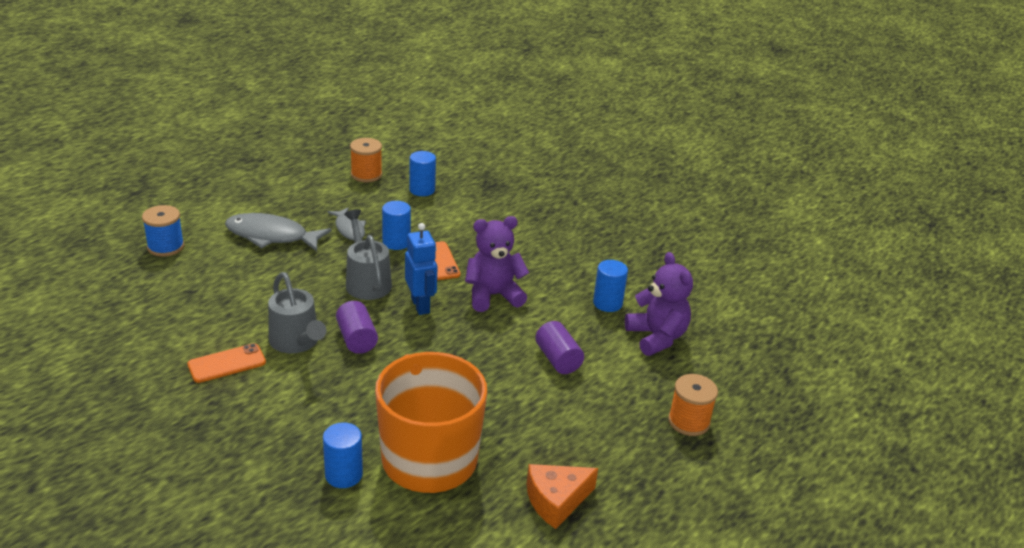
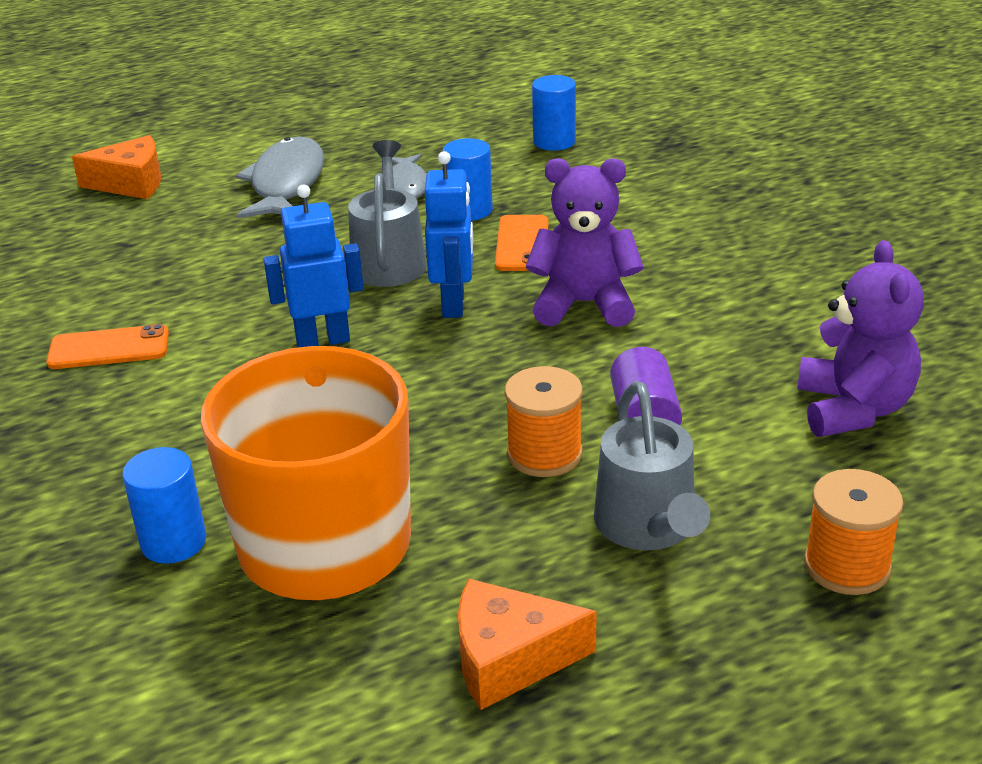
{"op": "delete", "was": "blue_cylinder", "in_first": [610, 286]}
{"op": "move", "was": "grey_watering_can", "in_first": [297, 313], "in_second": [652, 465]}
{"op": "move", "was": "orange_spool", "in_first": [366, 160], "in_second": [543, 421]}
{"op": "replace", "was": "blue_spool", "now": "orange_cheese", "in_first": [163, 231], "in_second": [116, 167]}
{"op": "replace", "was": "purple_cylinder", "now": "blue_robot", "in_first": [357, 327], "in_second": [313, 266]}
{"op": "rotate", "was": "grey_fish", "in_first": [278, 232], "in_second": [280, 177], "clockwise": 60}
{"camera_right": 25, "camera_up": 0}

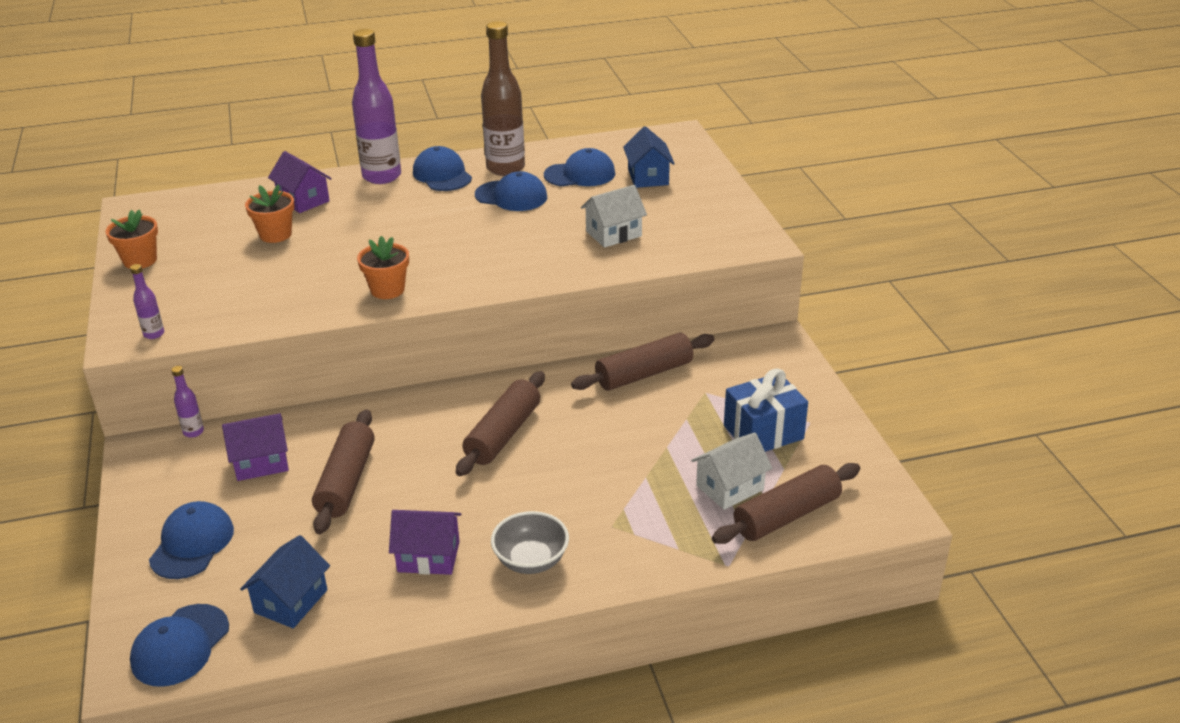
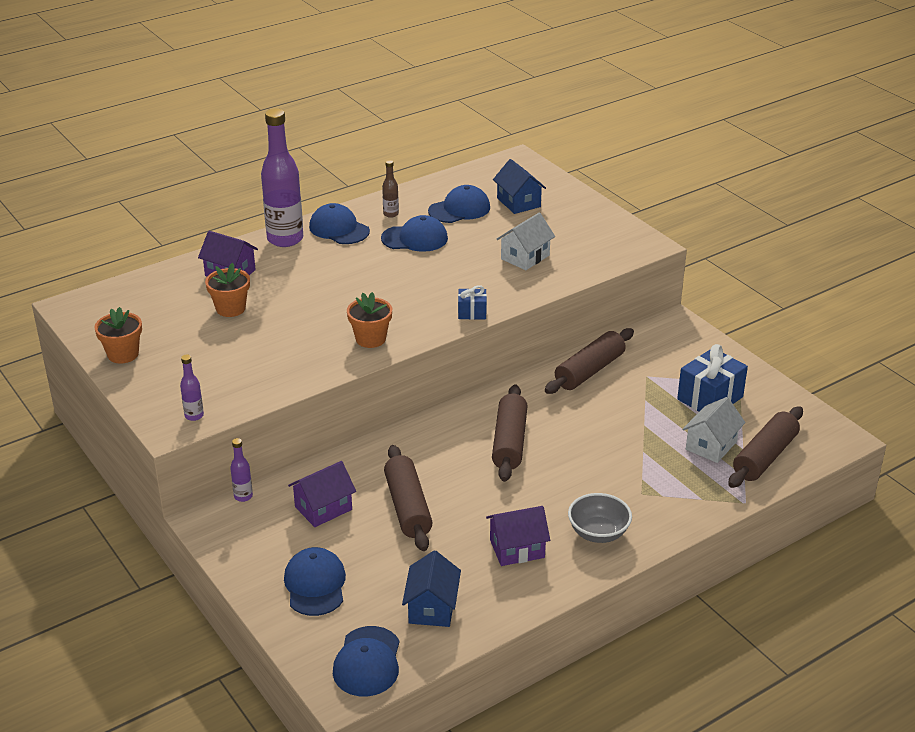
{"op": "insert", "now": "blue_gift", "in_second": [472, 302]}
{"op": "resize", "was": "brown_bottle", "in_first": [503, 98], "in_second": [390, 189], "ratio": 0.44}
{"camera_right": -20, "camera_up": 0}

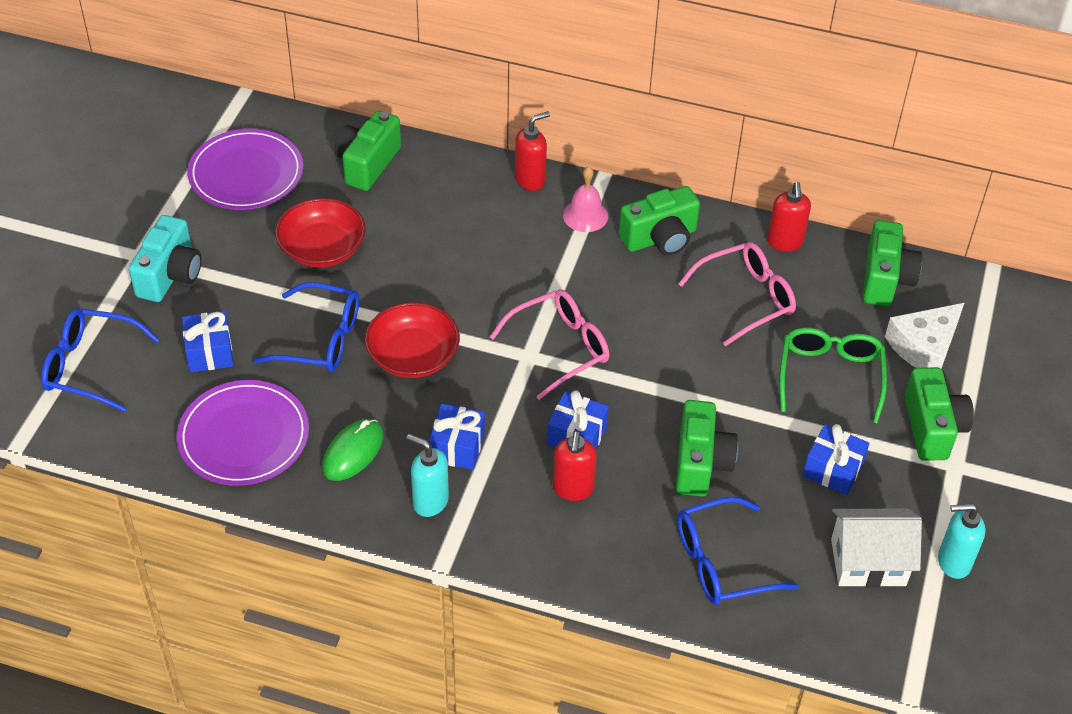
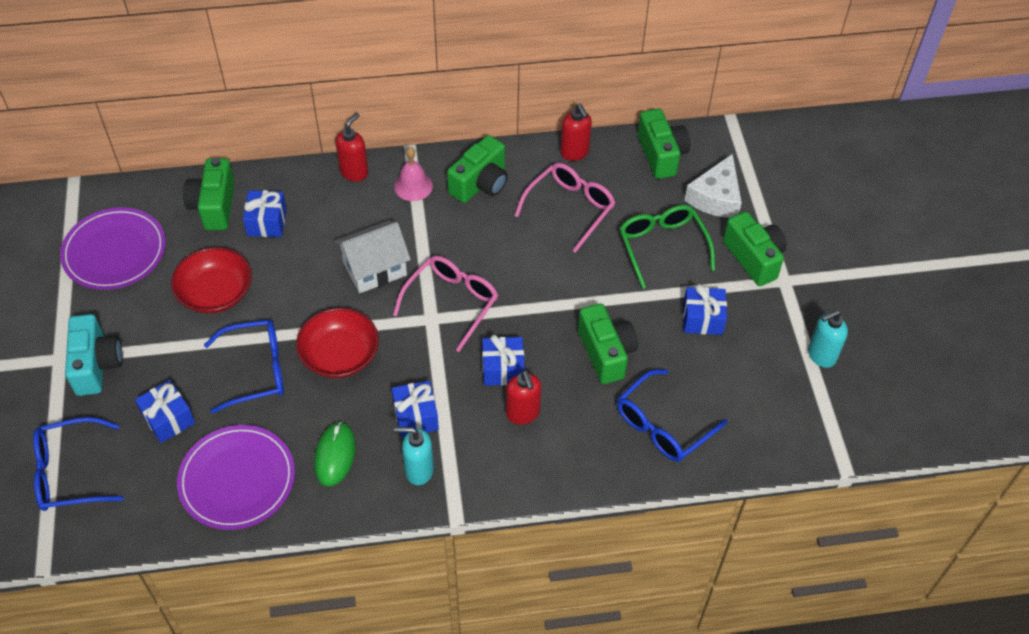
{"op": "insert", "now": "blue_gift", "in_second": [265, 213]}
{"op": "move", "was": "white_house", "in_first": [876, 548], "in_second": [373, 257]}
{"camera_right": -25, "camera_up": 5}

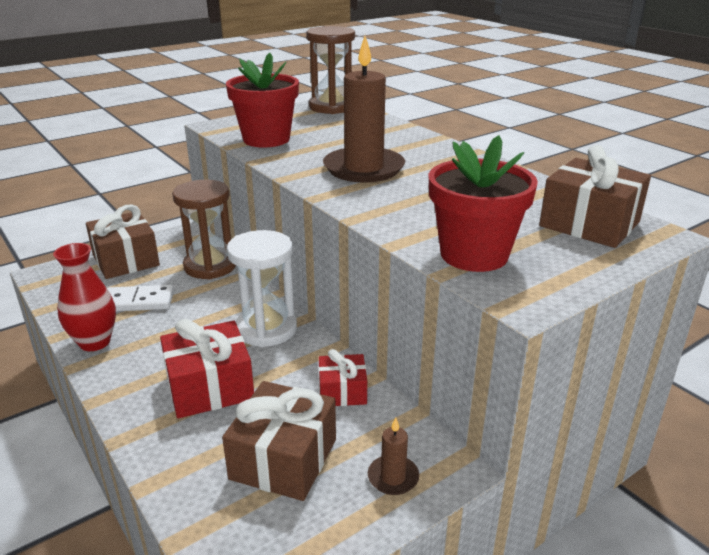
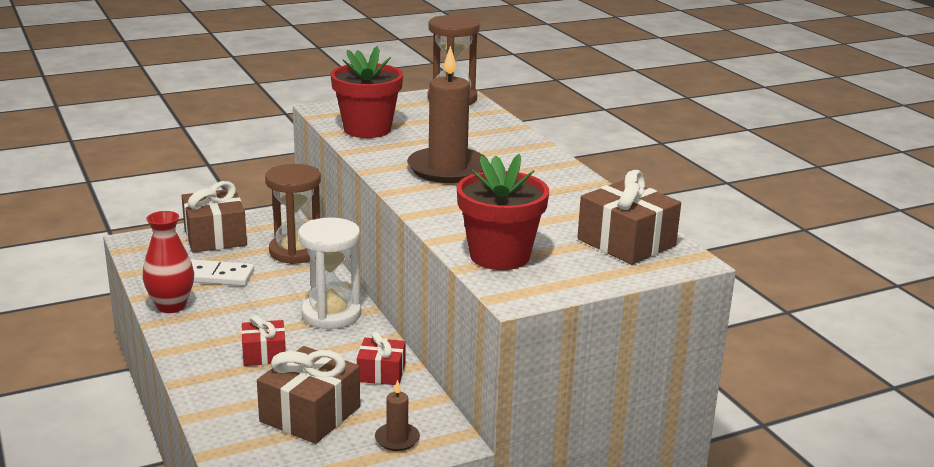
{"op": "resize", "was": "red_gift", "in_first": [207, 368], "in_second": [263, 340], "ratio": 0.6}
{"camera_right": 10, "camera_up": -5}

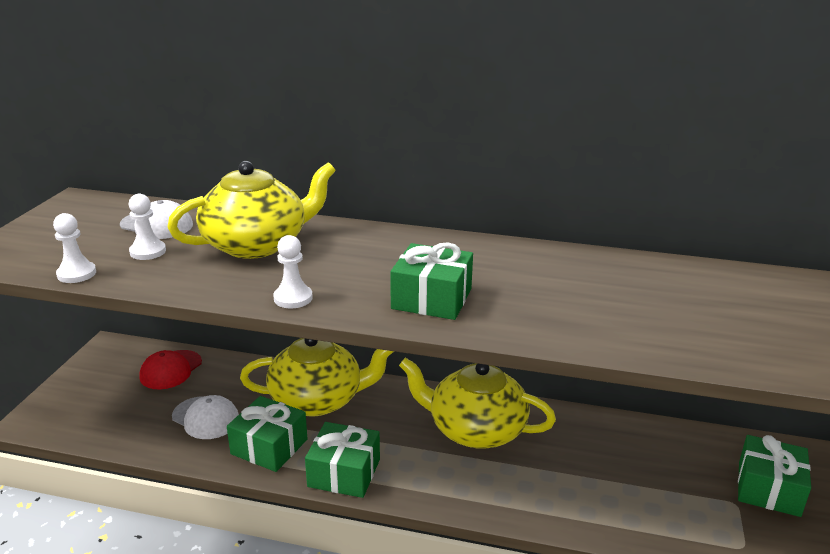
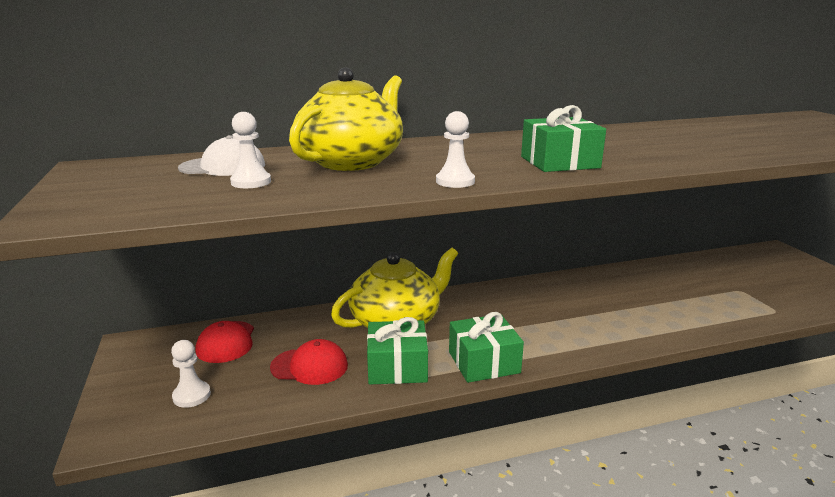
{"op": "delete", "was": "yellow_teapot", "in_first": [477, 403]}
{"op": "delete", "was": "green_gift", "in_first": [774, 476]}
{"op": "move", "was": "white_pawn", "in_first": [74, 248], "in_second": [191, 374]}
{"op": "recolor", "was": "white_cap", "now": "red_cap", "in_first": [205, 417], "in_second": [309, 362]}
{"camera_right": -30, "camera_up": -5}

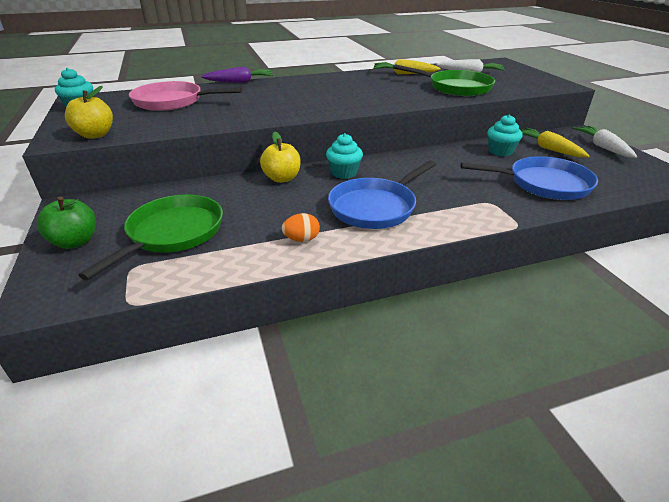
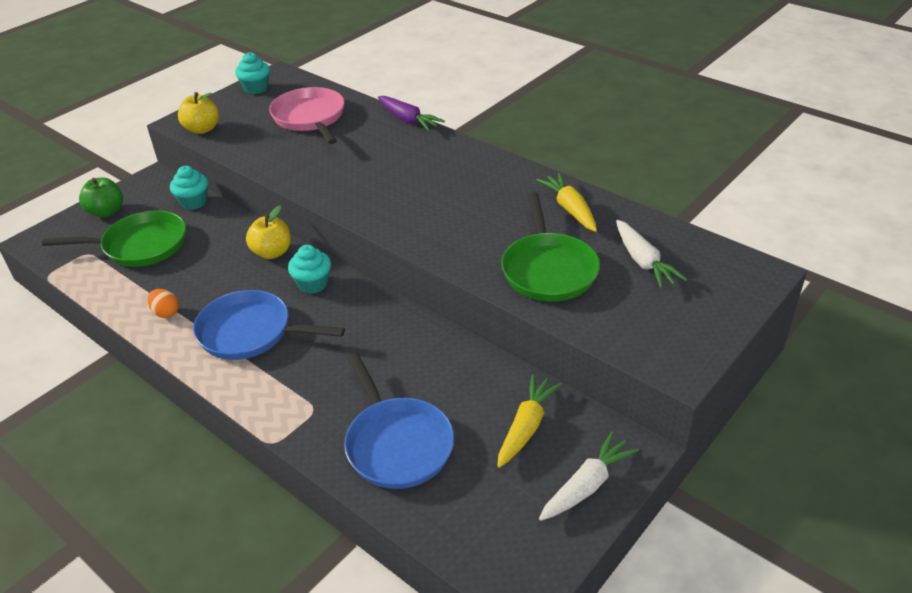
{"op": "move", "was": "turquoise_cupcake", "in_first": [505, 135], "in_second": [189, 188]}
{"camera_right": 60, "camera_up": 5}

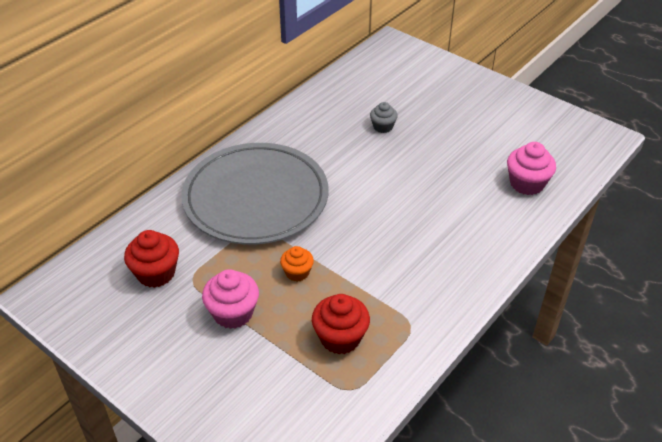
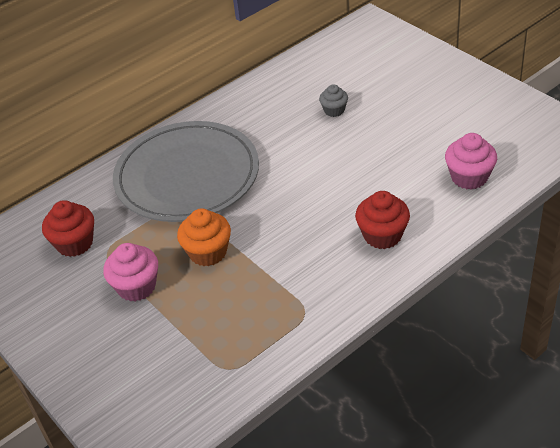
{"op": "move", "was": "red_cupcake", "in_first": [341, 324], "in_second": [382, 220]}
{"op": "resize", "was": "orange_cupcake", "in_first": [297, 264], "in_second": [204, 237], "ratio": 1.6}
{"camera_right": 15, "camera_up": 0}

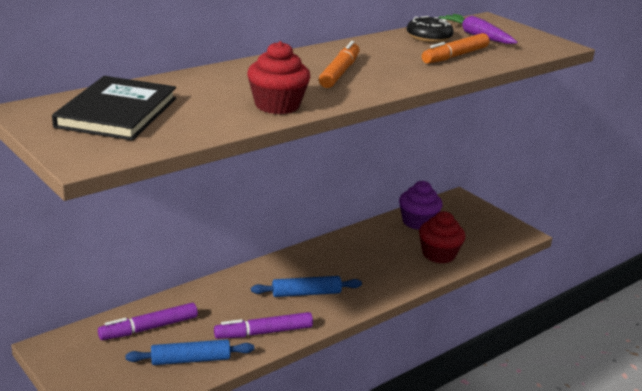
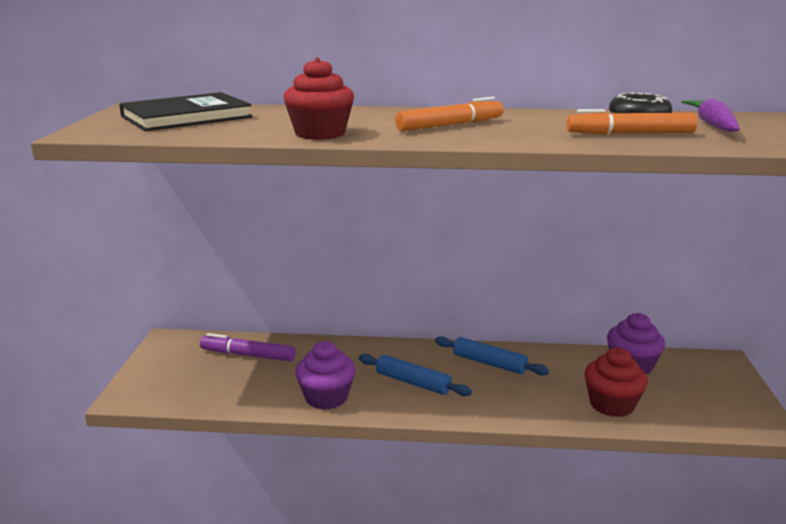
{"op": "move", "was": "blue_rolling_pin", "in_first": [189, 352], "in_second": [492, 355]}
{"op": "replace", "was": "purple_marker", "now": "purple_cupcake", "in_first": [263, 325], "in_second": [325, 375]}
{"camera_right": 45, "camera_up": -5}

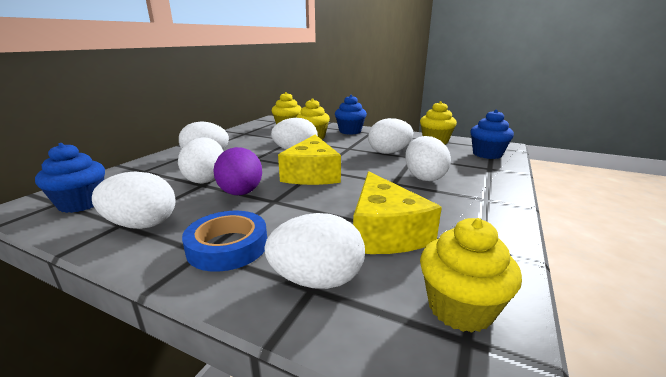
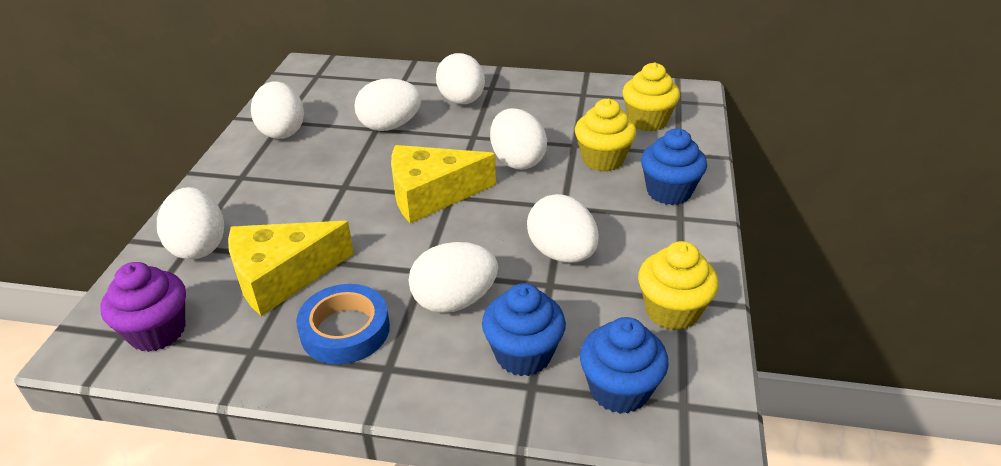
{"op": "delete", "was": "purple_egg", "in_first": [237, 171]}
{"op": "move", "was": "blue_cupcake", "in_first": [70, 178], "in_second": [524, 329]}
{"op": "move", "was": "blue_tape", "in_first": [224, 241], "in_second": [343, 324]}
{"op": "recolor", "was": "yellow_cupcake", "now": "purple_cupcake", "in_first": [471, 275], "in_second": [143, 307]}
{"camera_right": 75, "camera_up": 15}

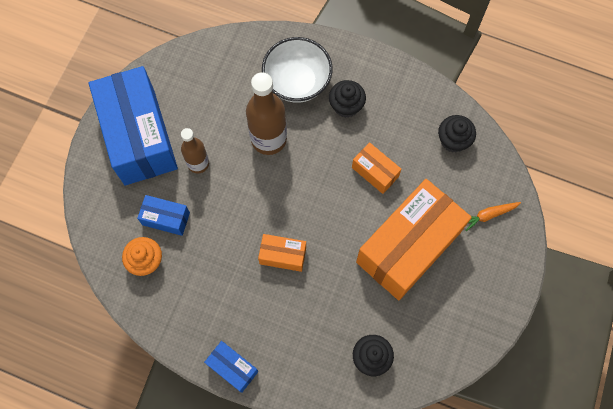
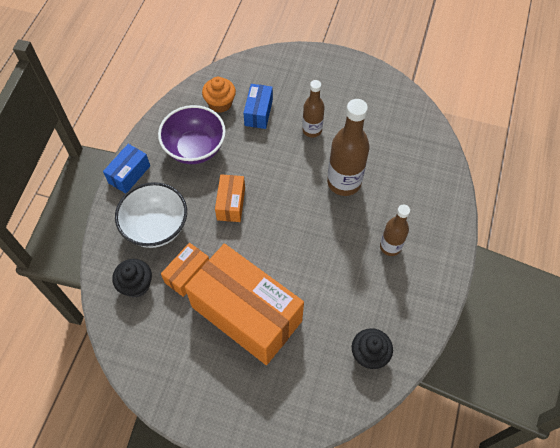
{"op": "delete", "was": "blue_box", "in_first": [133, 125]}
{"op": "delete", "was": "orange_carrot", "in_first": [493, 216]}
{"op": "insert", "now": "purple_bowl", "in_second": [192, 134]}
{"op": "move", "was": "white_bowl", "in_first": [297, 70], "in_second": [151, 215]}
{"op": "move", "was": "orange_box", "in_first": [376, 168], "in_second": [185, 270]}
{"op": "replace", "was": "black_cupcake", "now": "brown_bottle", "in_first": [347, 99], "in_second": [395, 230]}
{"camera_right": 85, "camera_up": -10}

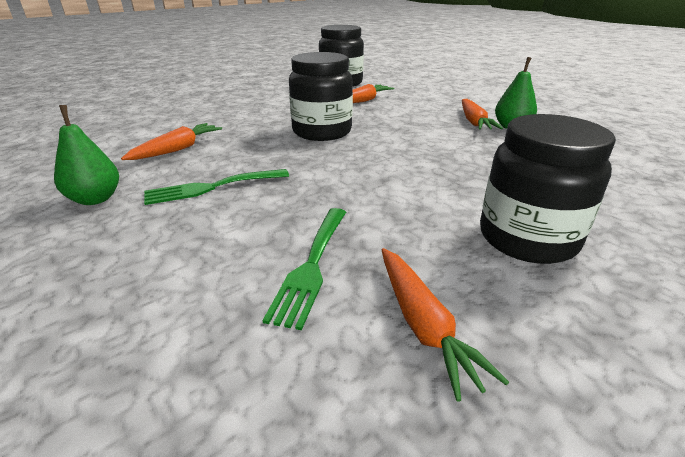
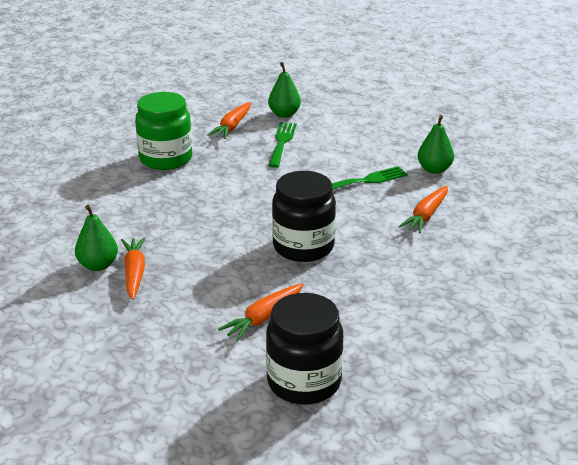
{"op": "insert", "now": "green_pear", "in_second": [284, 90]}
{"op": "recolor", "was": "black_jar", "now": "green_jar", "in_first": [548, 189], "in_second": [163, 131]}
{"op": "rotate", "was": "orange_carrot", "in_first": [445, 324], "in_second": [228, 120], "clockwise": -135}
{"camera_right": 175, "camera_up": 0}

